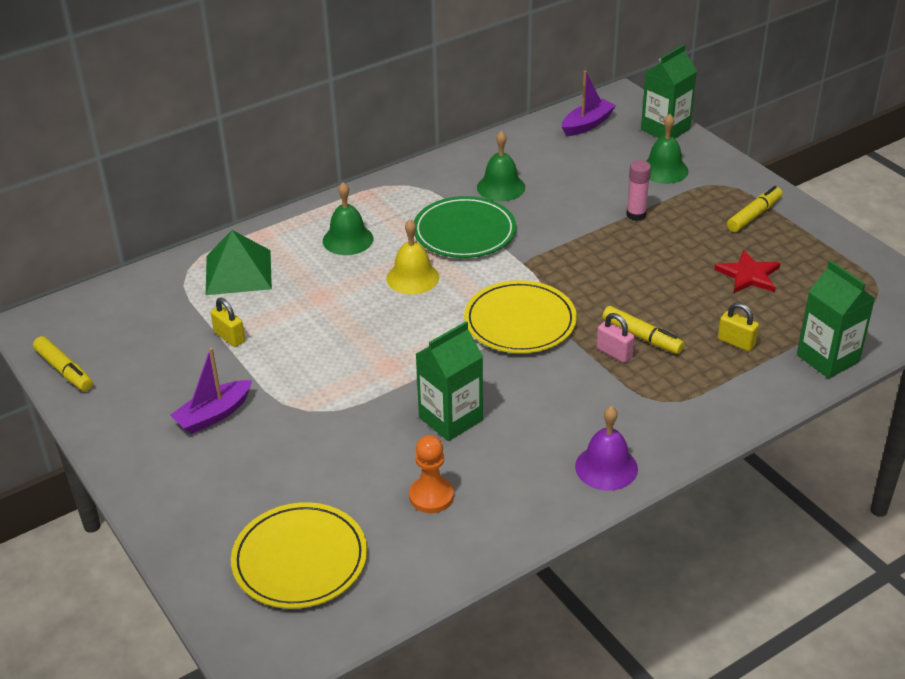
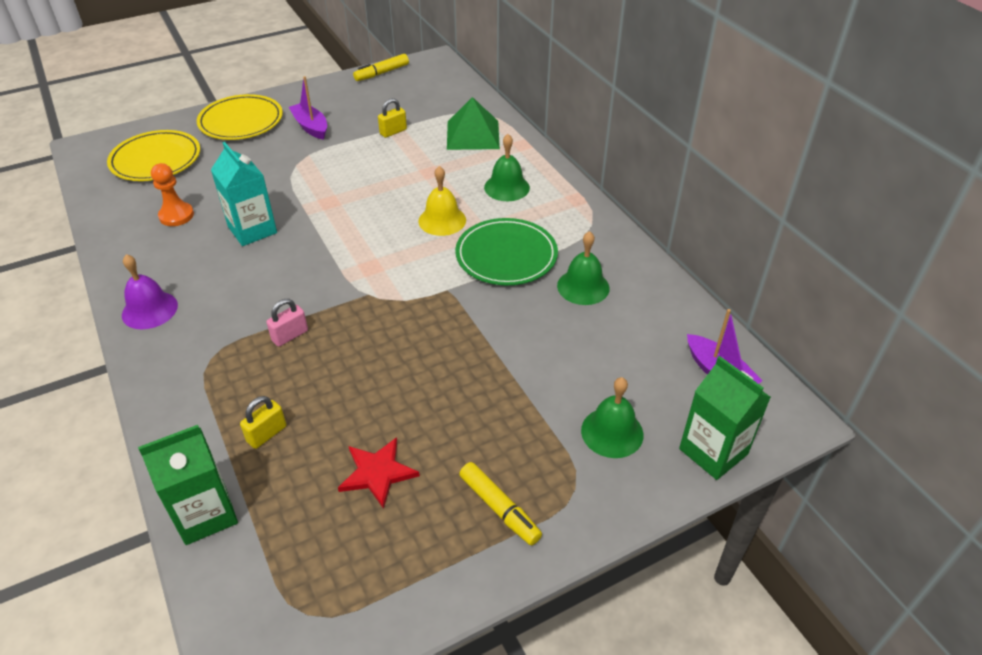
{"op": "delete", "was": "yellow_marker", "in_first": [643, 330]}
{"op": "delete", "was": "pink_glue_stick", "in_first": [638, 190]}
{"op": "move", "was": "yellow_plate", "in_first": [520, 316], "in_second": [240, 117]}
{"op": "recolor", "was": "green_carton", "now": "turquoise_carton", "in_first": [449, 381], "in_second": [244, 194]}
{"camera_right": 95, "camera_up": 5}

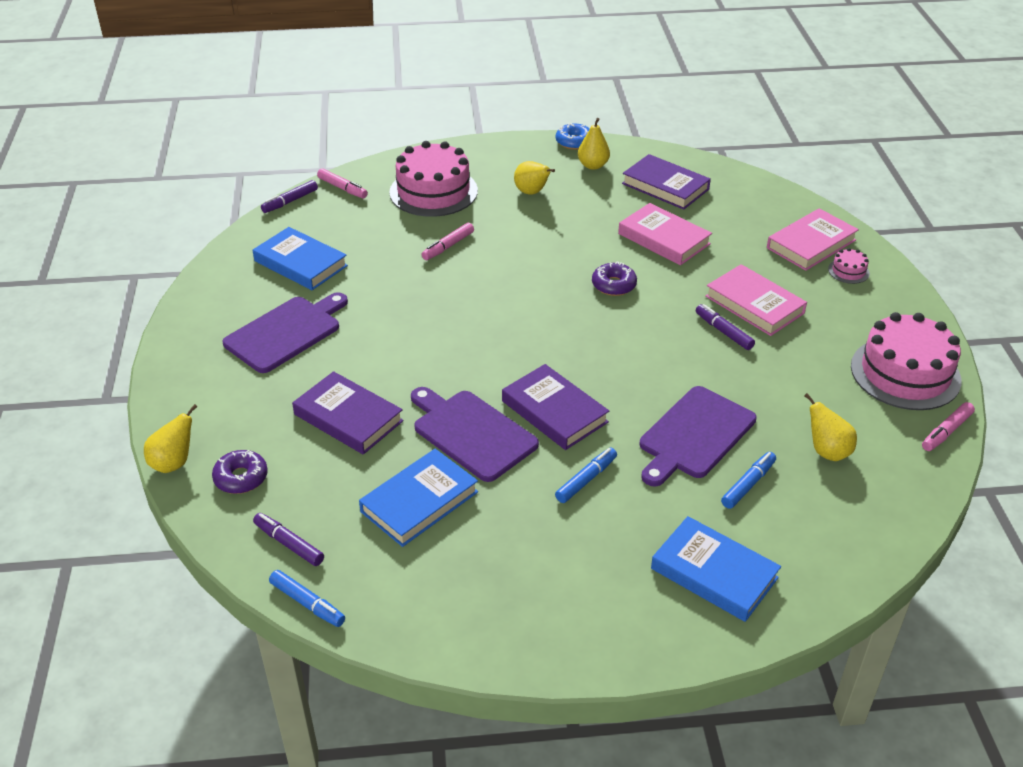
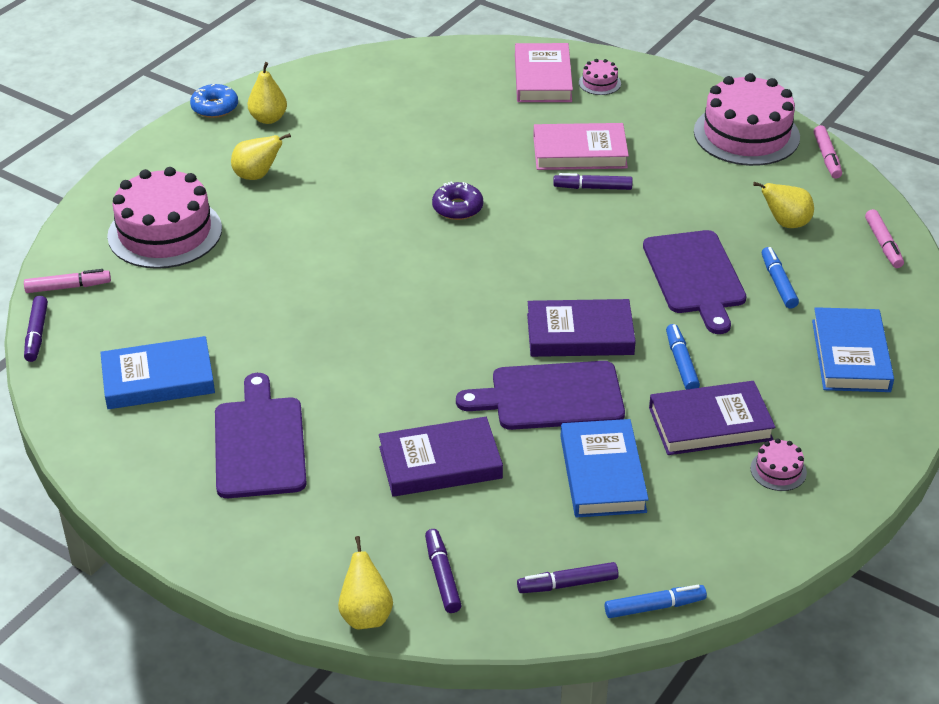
{"op": "delete", "was": "pink_book", "in_first": [665, 234]}
{"op": "insert", "now": "pink_cake", "in_second": [778, 464]}
{"op": "move", "was": "pink_marker", "in_first": [448, 241], "in_second": [884, 238]}
{"op": "move", "was": "purple_book", "in_first": [666, 182], "in_second": [712, 418]}
{"op": "replace", "was": "purple_donut", "now": "purple_marker", "in_first": [240, 472], "in_second": [443, 571]}
{"op": "rotate", "was": "blue_book", "in_first": [716, 569], "in_second": [853, 349], "clockwise": -75}
{"camera_right": -50, "camera_up": 0}

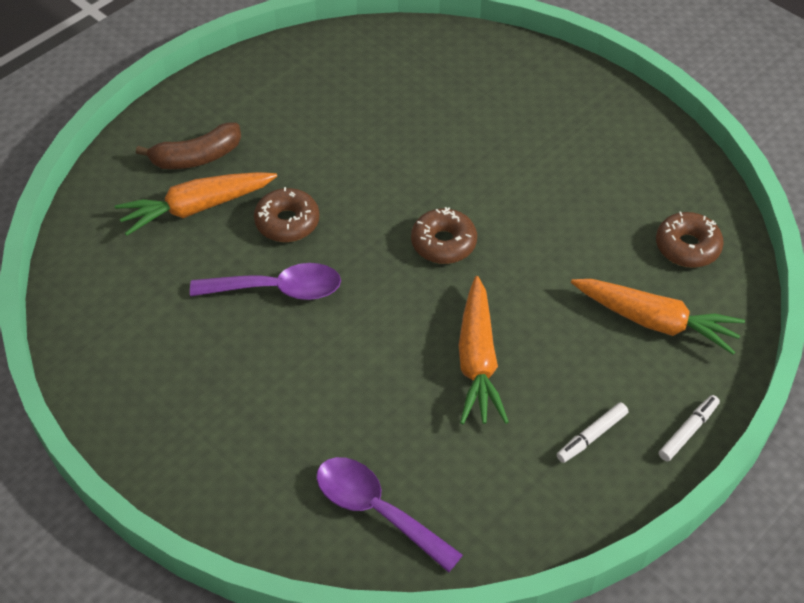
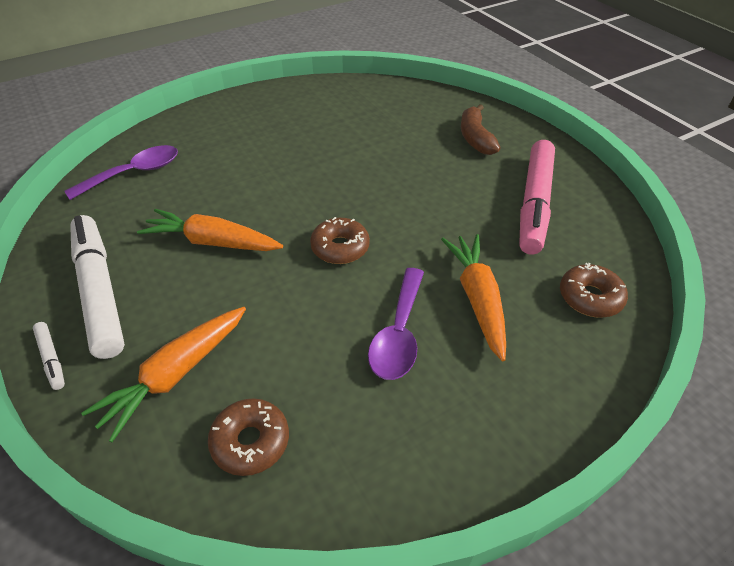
{"op": "insert", "now": "pink_marker", "in_second": [537, 197]}
{"op": "move", "was": "orange_carrot", "in_first": [196, 204], "in_second": [473, 298]}
{"op": "move", "was": "purple_spoon", "in_first": [265, 281], "in_second": [396, 324]}
{"op": "move", "was": "brown_donut", "in_first": [286, 214], "in_second": [594, 290]}
{"op": "resize", "was": "white_marker", "in_first": [592, 432], "in_second": [97, 287], "ratio": 2.39}
{"camera_right": 105, "camera_up": -5}

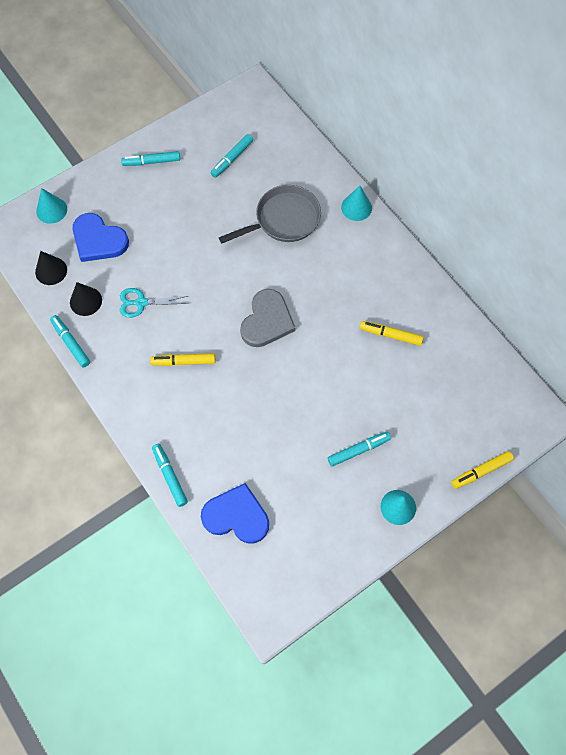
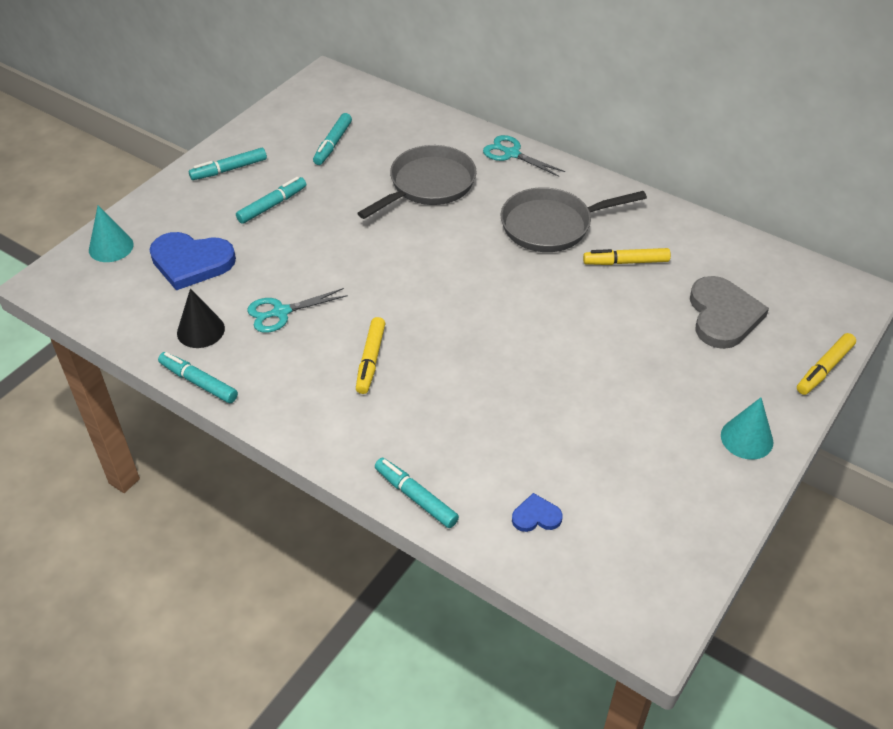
{"op": "delete", "was": "black_cone", "in_first": [51, 268]}
{"op": "insert", "now": "grey_pan", "in_second": [574, 219]}
{"op": "move", "was": "grey_heart", "in_first": [268, 318], "in_second": [729, 312]}
{"op": "move", "was": "turquoise_marker", "in_first": [359, 449], "in_second": [271, 200]}
{"op": "replace", "was": "turquoise_cone", "now": "turquoise_scissors", "in_first": [356, 203], "in_second": [524, 156]}
{"op": "rotate", "was": "yellow_marker", "in_first": [182, 359], "in_second": [370, 355], "clockwise": -60}
{"op": "resize", "was": "blue_heart", "in_first": [235, 513], "in_second": [537, 512], "ratio": 0.48}
{"camera_right": -20, "camera_up": -20}

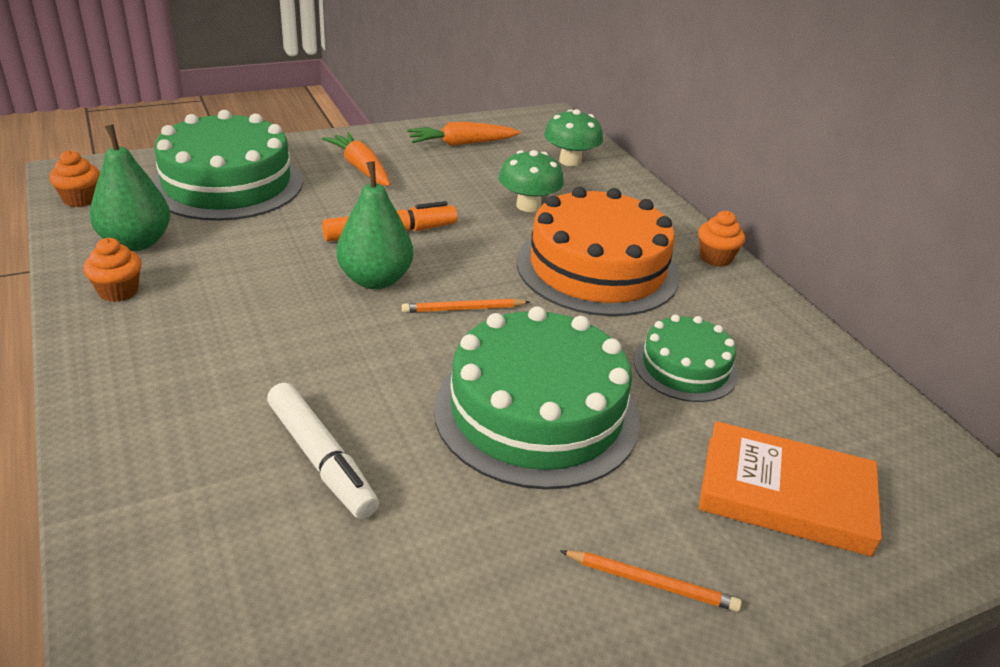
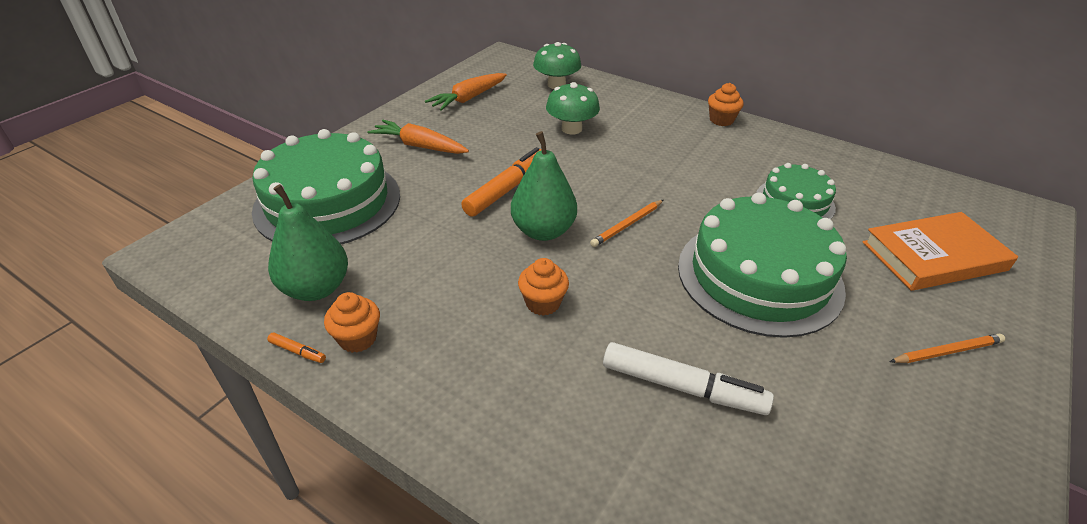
{"op": "delete", "was": "orange_cake", "in_first": [598, 251]}
{"op": "insert", "now": "orange_marker", "in_second": [296, 347]}
{"op": "move", "was": "orange_cupcake", "in_first": [74, 178], "in_second": [543, 287]}
{"camera_right": -30, "camera_up": 5}

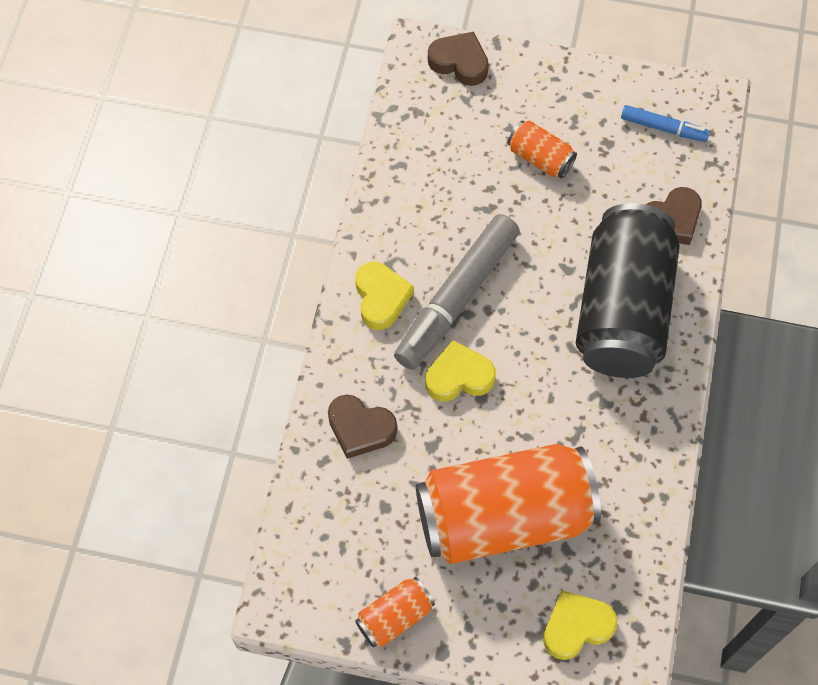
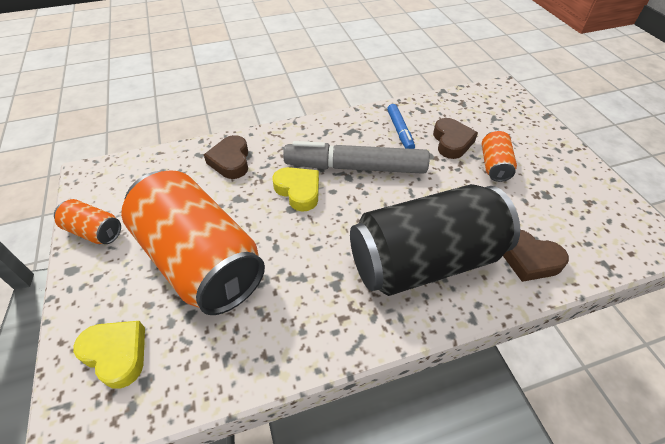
{"op": "delete", "was": "yellow_heart", "in_first": [384, 296]}
{"op": "move", "was": "brown_heart", "in_first": [458, 59], "in_second": [455, 138]}
{"op": "move", "was": "blue_marker", "in_first": [665, 123], "in_second": [401, 126]}
{"camera_right": 60, "camera_up": -15}

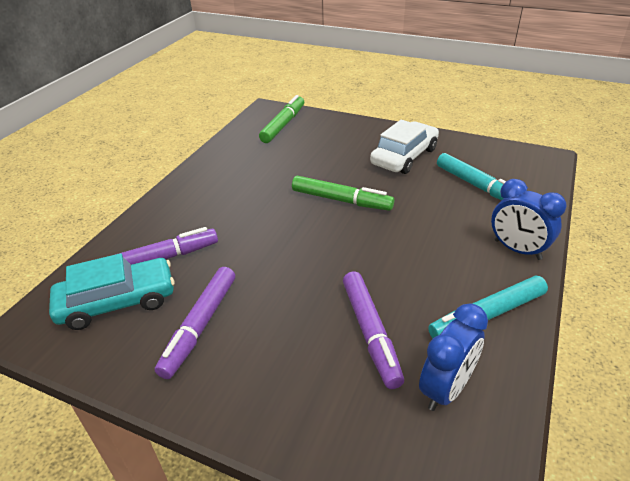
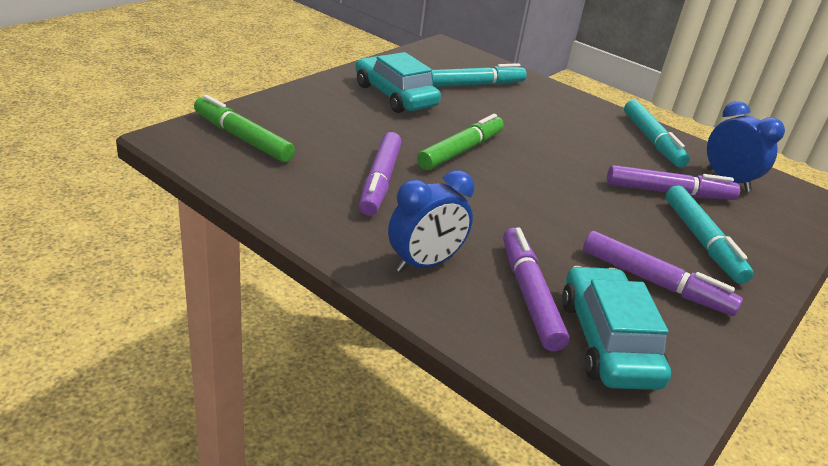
{"op": "insert", "now": "purple_marker", "in_second": [380, 174]}
{"op": "insert", "now": "turquoise_marker", "in_second": [710, 234]}
{"op": "move", "was": "blue_clock", "in_first": [529, 219], "in_second": [431, 221]}
{"op": "recolor", "was": "white_car", "now": "turquoise_car", "in_first": [404, 147], "in_second": [398, 82]}
{"camera_right": -80, "camera_up": -5}

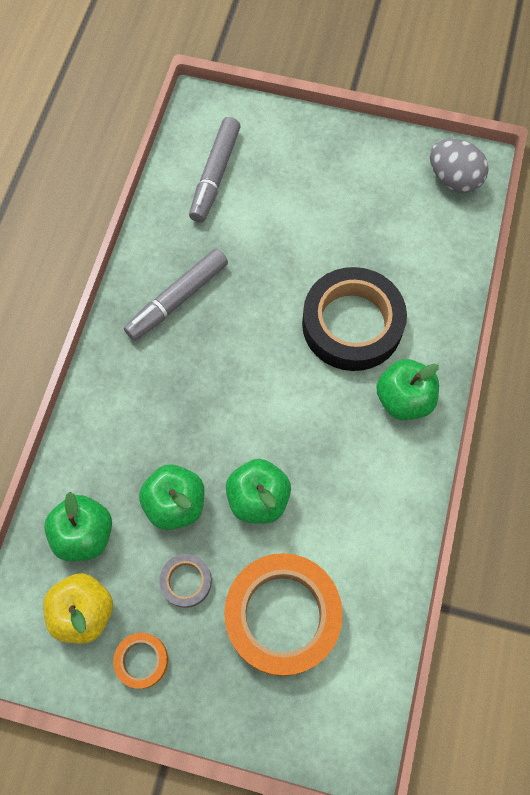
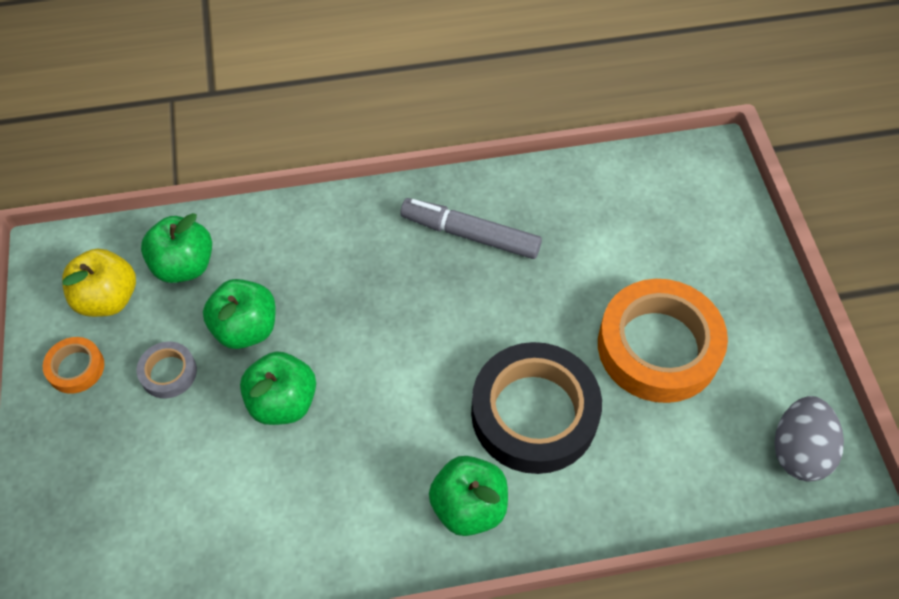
{"op": "delete", "was": "grey_marker", "in_first": [215, 169]}
{"op": "move", "was": "orange_tape", "in_first": [283, 614], "in_second": [663, 341]}
{"camera_right": 65, "camera_up": -10}

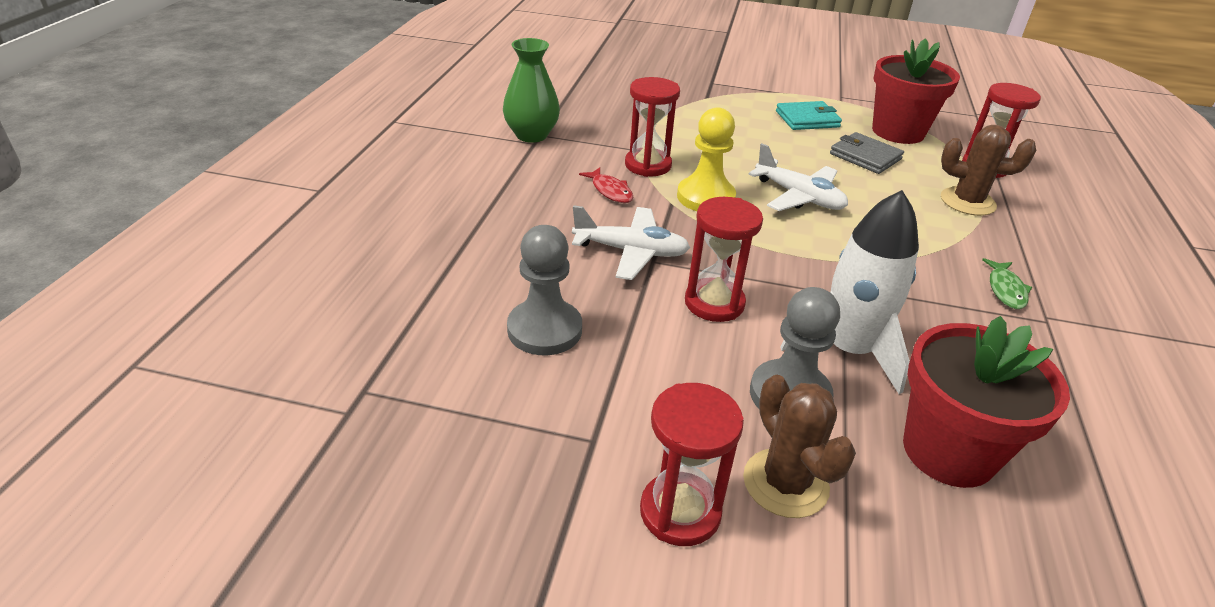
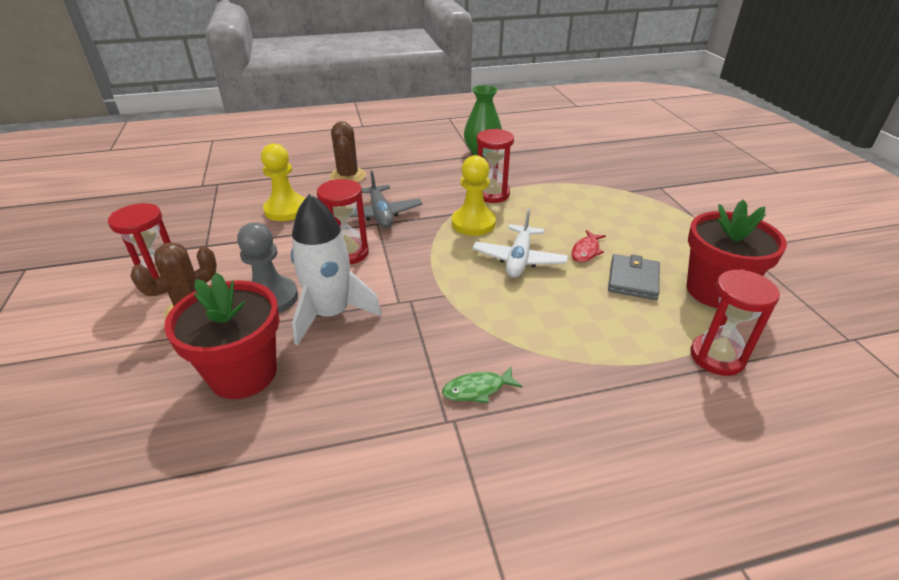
{"op": "delete", "was": "turquoise_wallet", "in_first": [809, 115]}
{"op": "move", "was": "red_fish", "in_first": [606, 185], "in_second": [588, 246]}
{"op": "move", "was": "brown_cactus", "in_first": [988, 170], "in_second": [348, 152]}
{"op": "recolor", "was": "grey_pawn", "now": "yellow_pawn", "in_first": [544, 290], "in_second": [283, 182]}
{"op": "recolor", "was": "white_plane", "now": "grey_plane", "in_first": [631, 242], "in_second": [386, 199]}
{"camera_right": 65, "camera_up": 0}

